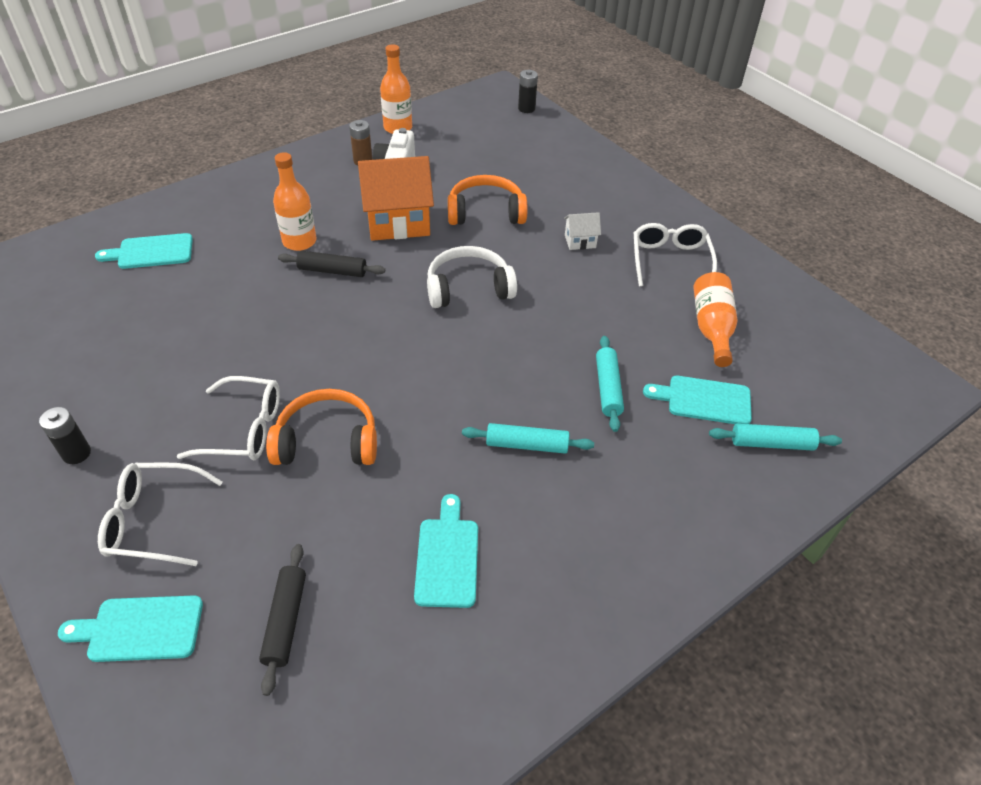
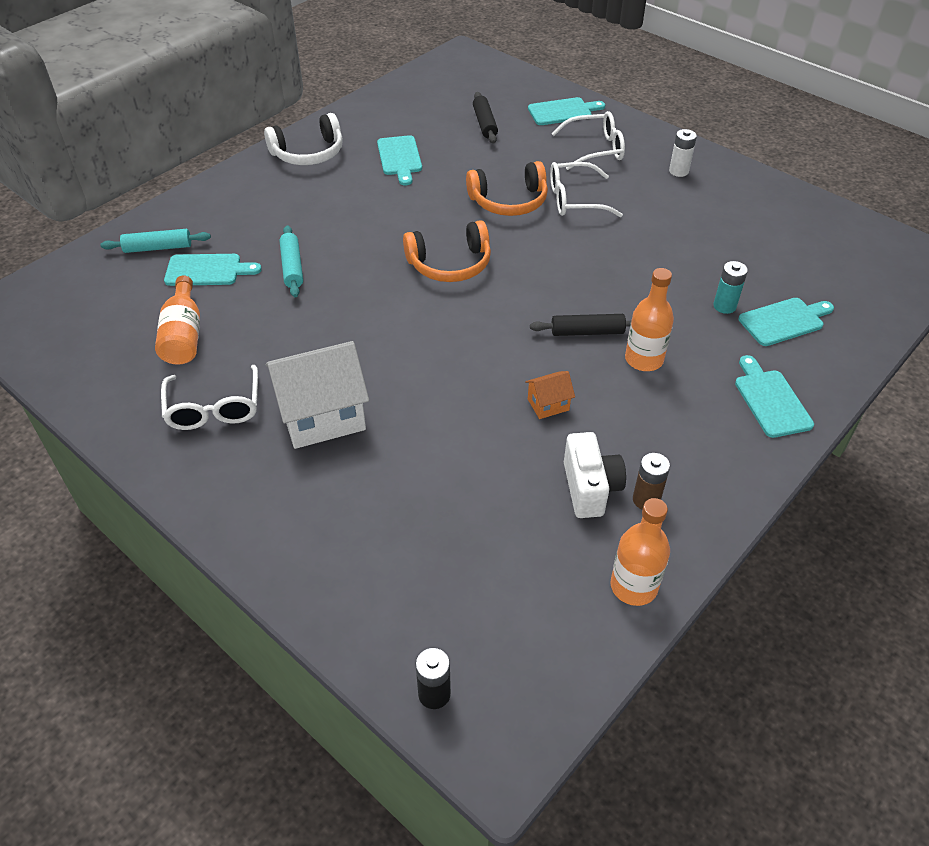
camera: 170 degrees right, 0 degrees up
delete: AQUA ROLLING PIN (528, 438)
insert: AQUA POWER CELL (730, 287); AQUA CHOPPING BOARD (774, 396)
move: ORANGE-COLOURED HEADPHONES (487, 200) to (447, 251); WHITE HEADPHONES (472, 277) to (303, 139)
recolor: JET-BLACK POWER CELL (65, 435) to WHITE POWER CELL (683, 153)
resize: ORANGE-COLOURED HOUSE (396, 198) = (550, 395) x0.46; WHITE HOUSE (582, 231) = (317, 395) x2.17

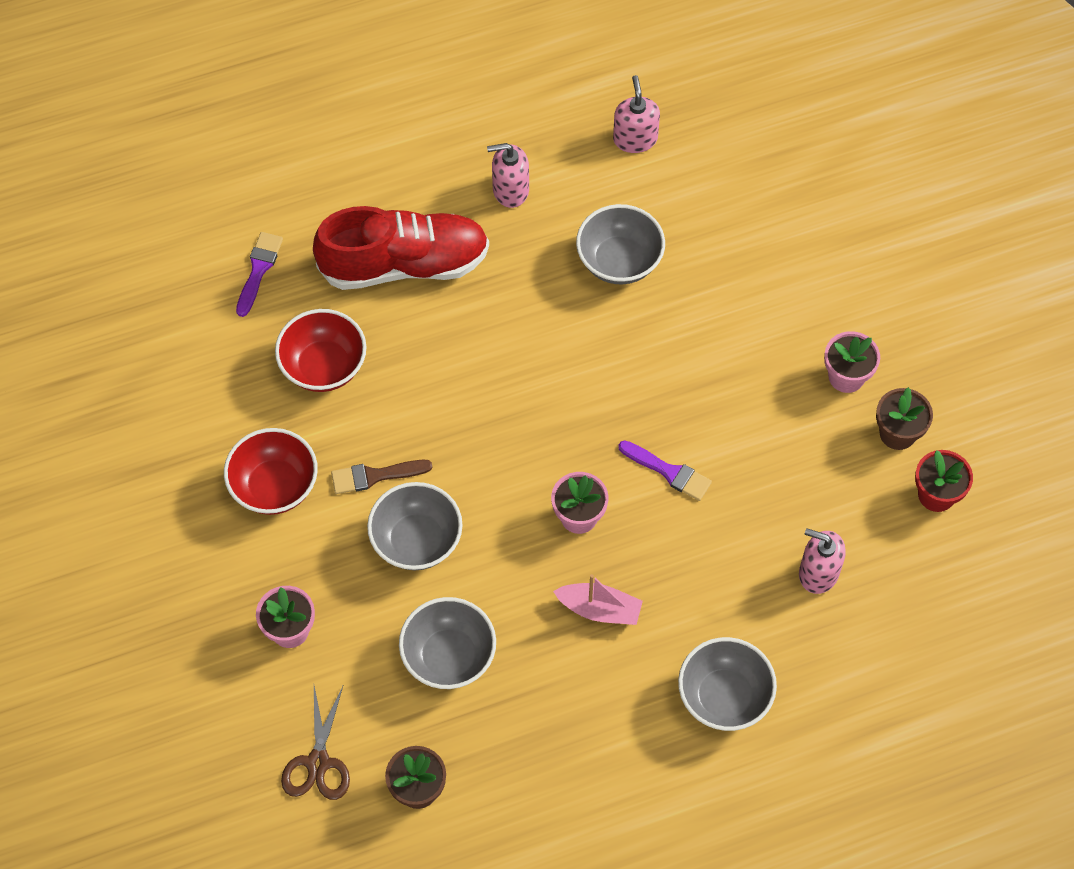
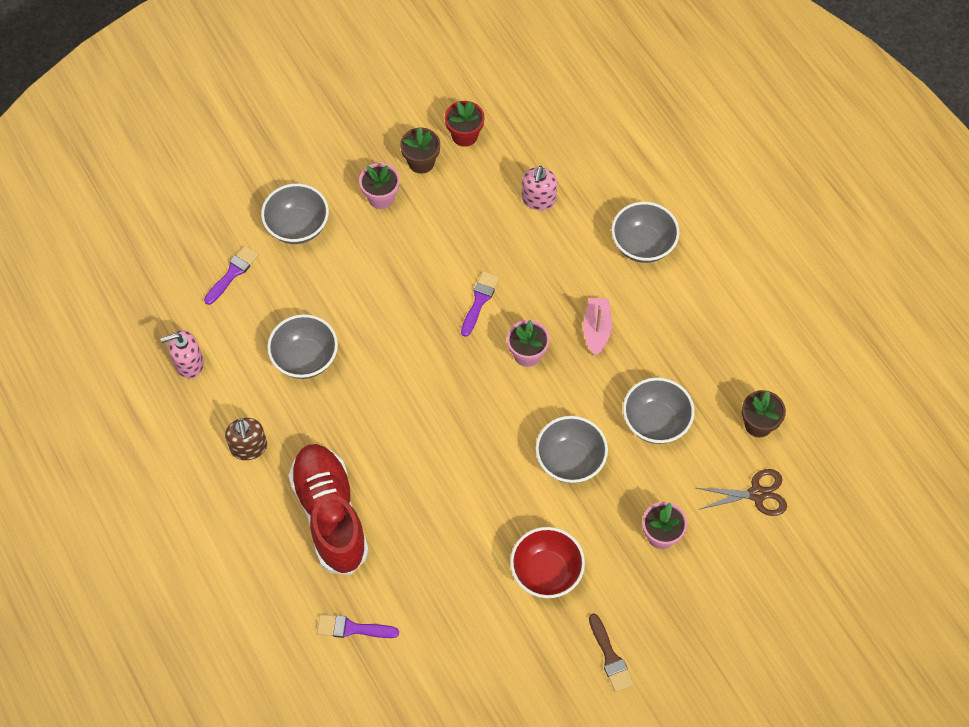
camera: 100 degrees left, 0 degrees up
delete: SCARLET SERVING BOWL (321, 350)
insert: GREY SERVING BOWL (295, 213); ROYAL PURPLE BRUSH (231, 275)
move: DARK BROWN BRUSH (381, 477) to (611, 652)
recolor: ROSE-PINK PUMP BOTTLE (508, 175) to DARK BROWN PUMP BOTTLE (246, 439)

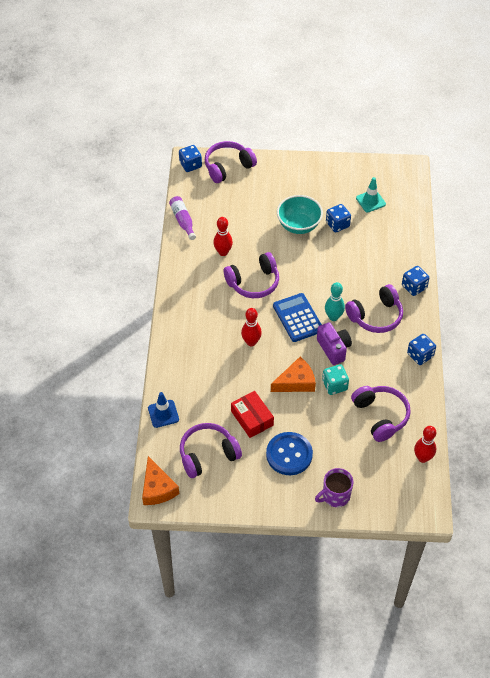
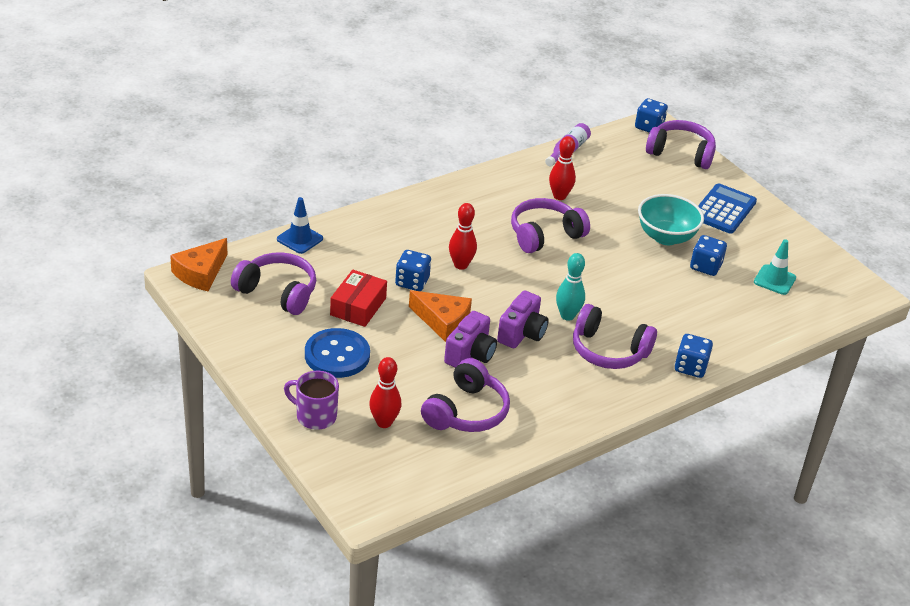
camera: 50 degrees right, 15 degrees down
move: BLUE CALCULATOR (297, 317) to (727, 208); BLUE DICE (421, 349) to (413, 270); SCARLET SKITTLE (425, 444) to (385, 392)
replace: AQUA DICE (335, 379) to ROYAL PURPLE PHOTO CAMERA (470, 339)
rotate: ROYAL PURPLE HEADPHONES (251, 275) = (550, 225) 120 degrees clockwise

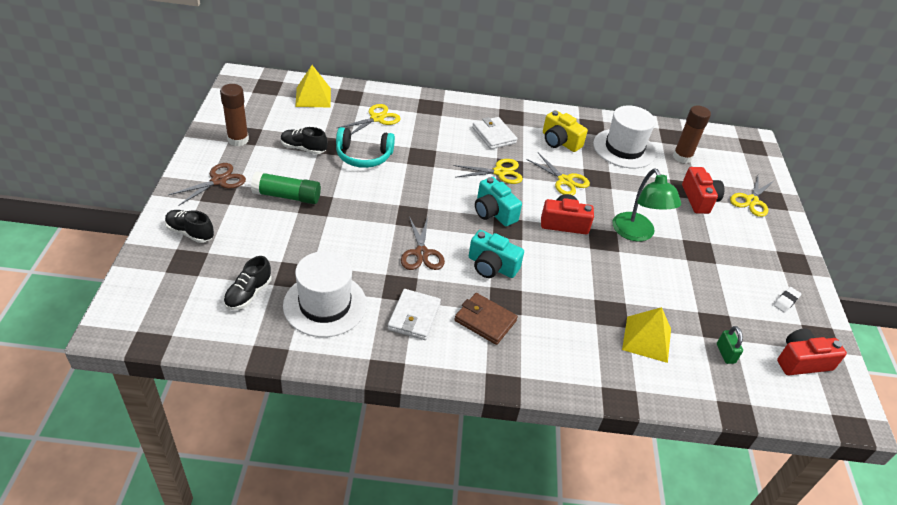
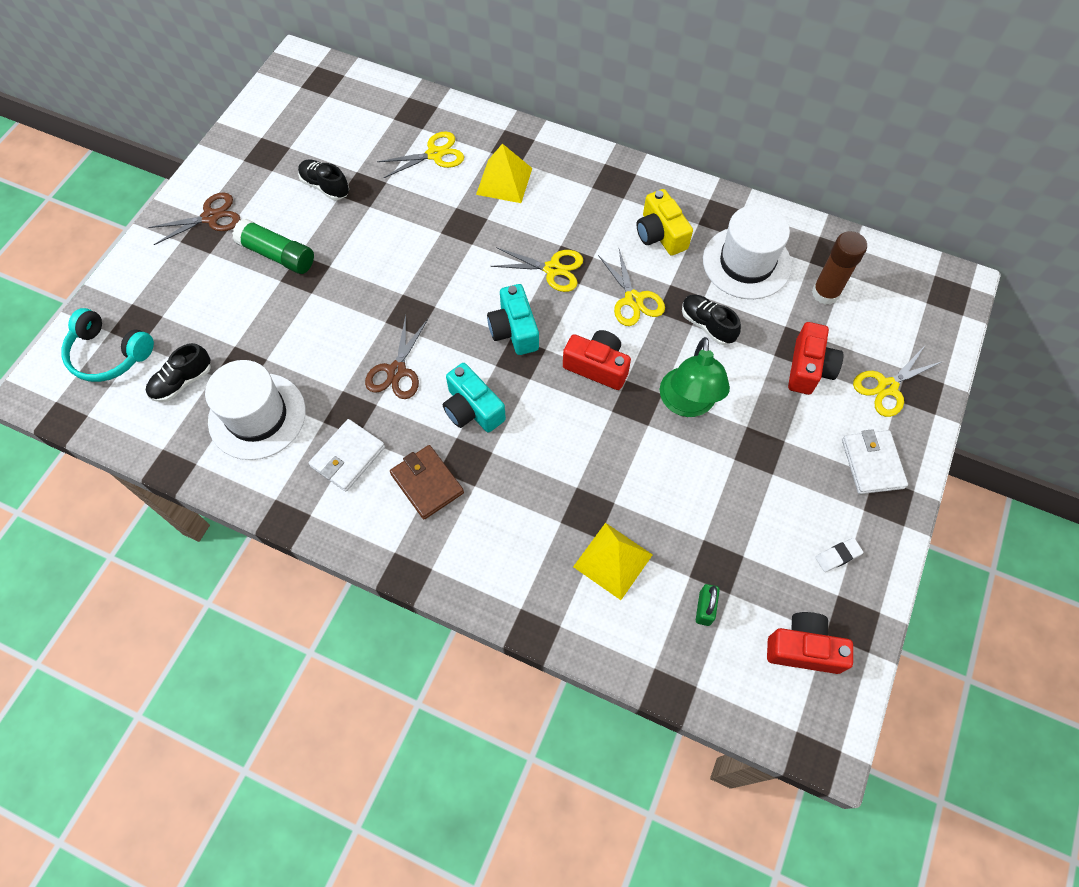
camera: 25 degrees right, 20 degrees up
delete: DARK BROWN STICK OF GLUE (234, 115)
move: BRIGHT YELLOW PYRAMID (313, 86) to (504, 173); WHITE BILLFOLD (494, 133) to (875, 461); AQUA HEADPHONES (365, 147) to (107, 345); JET-BLACK SHOE (189, 226) to (711, 320)

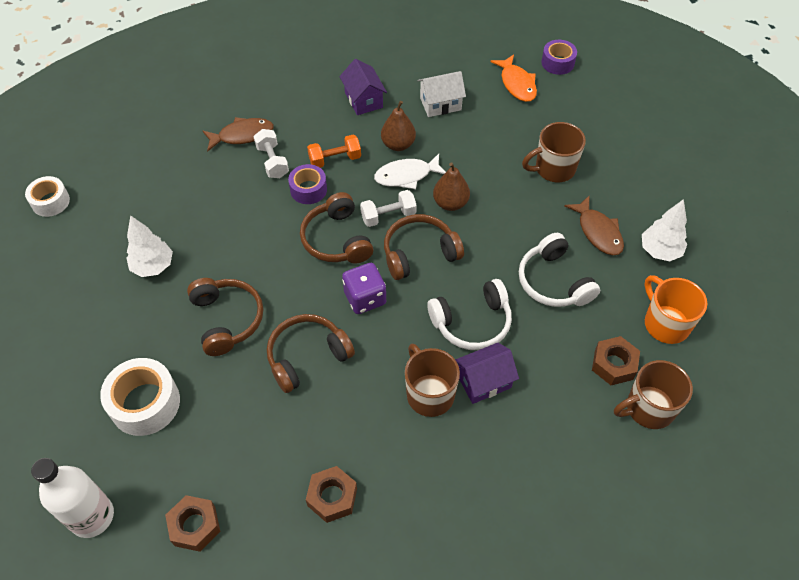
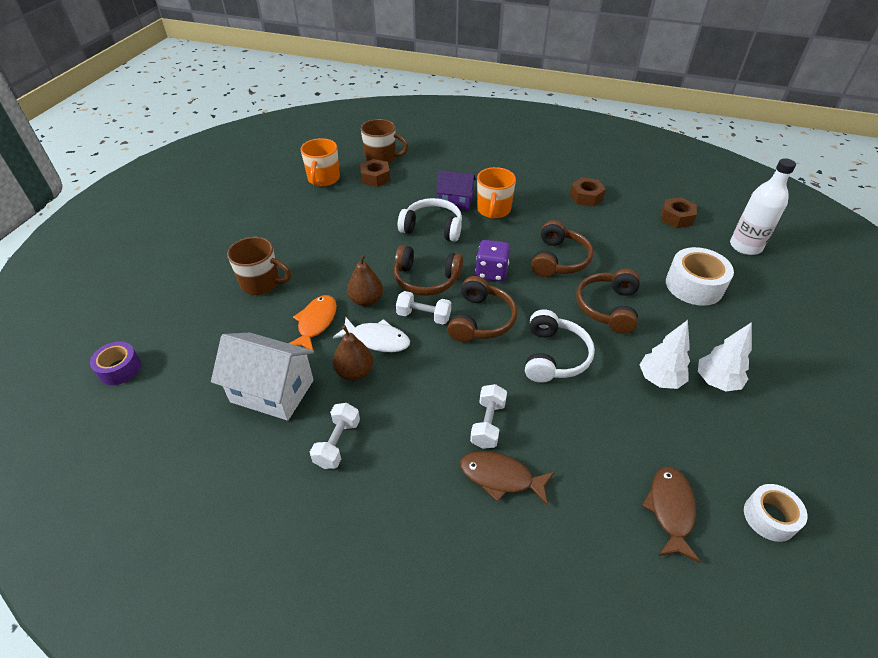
camera: 145 degrees left, 10 degrees down
delete: ORANGE-COLOURED DUMBBELL (334, 151); ROYAL PURPLE ROLL OF TAPE (307, 184)
move: ORANGE-COLOURED FISH FIGURE (514, 78) to (313, 322); DARK BROWN FISH FIGURE (594, 225) to (671, 514); WHITE TOY TREE (664, 230) to (725, 356); WHITE HEADPHONES (559, 270) to (560, 346)
replace: ROYAL PURPLE HOUSE (363, 87) to WHITE DUMBBELL (335, 436)
recolor: DARK BROWN COFFEE MUG (432, 380) to ORANGE-COLOURED COFFEE MUG (496, 193)
rotate: DARK BROWN HEADPHONES (311, 353) = (562, 248) 75 degrees counterclockwise
resize: WHITE HOUSE (441, 94) = (262, 376) x1.54

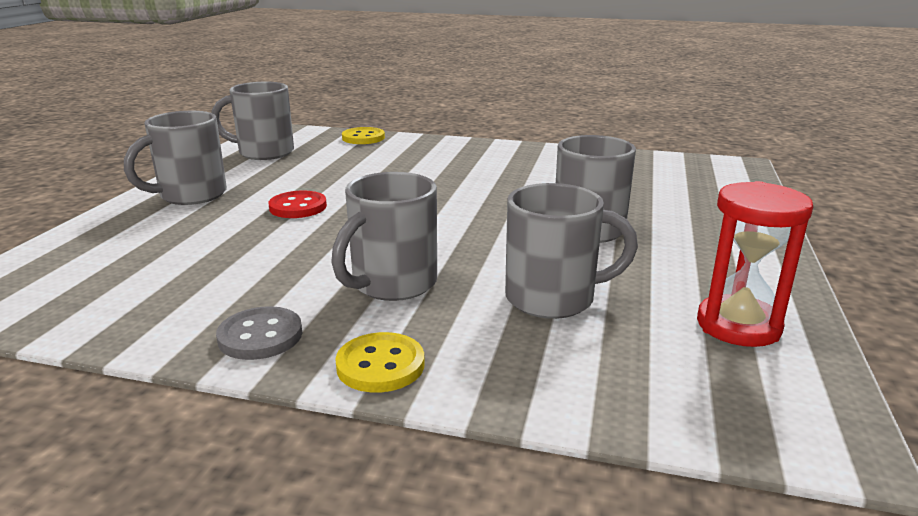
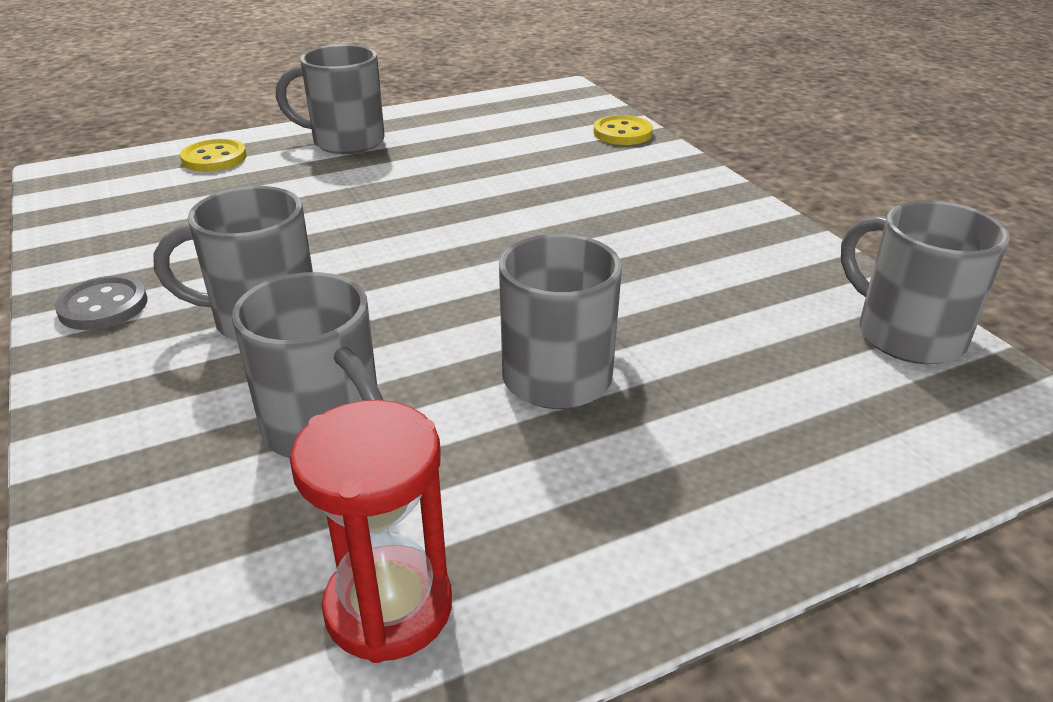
camera: 50 degrees right, 10 degrees up
delete: SCARLET BUTTON (297, 204)
move: GREY COFFEE MUG (253, 121) to (925, 282); BRIGHT YELLOW BUTTON (380, 362) to (213, 155)

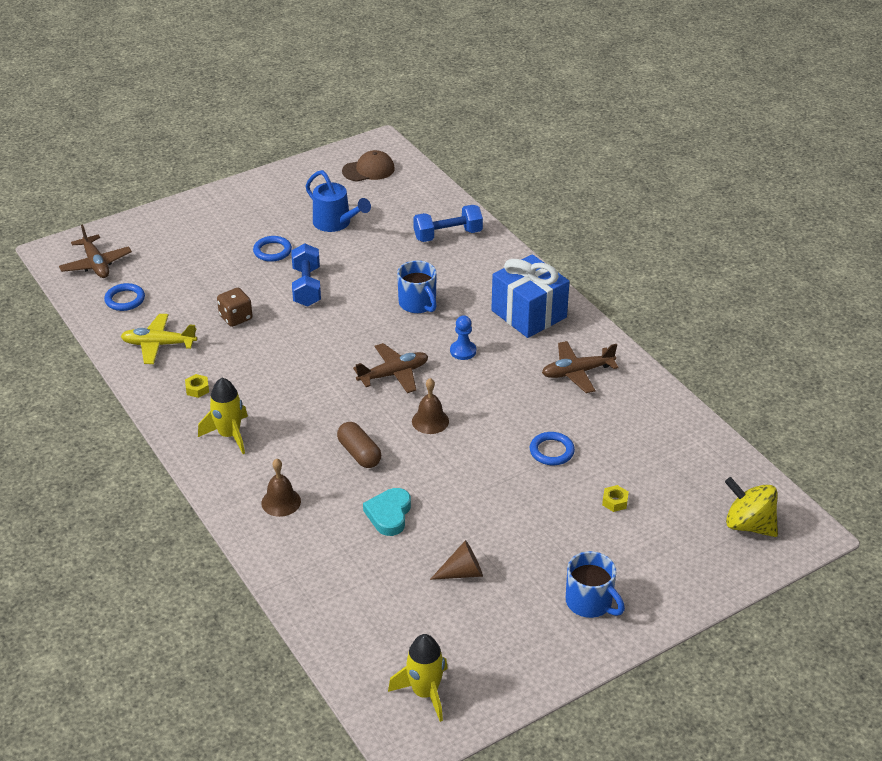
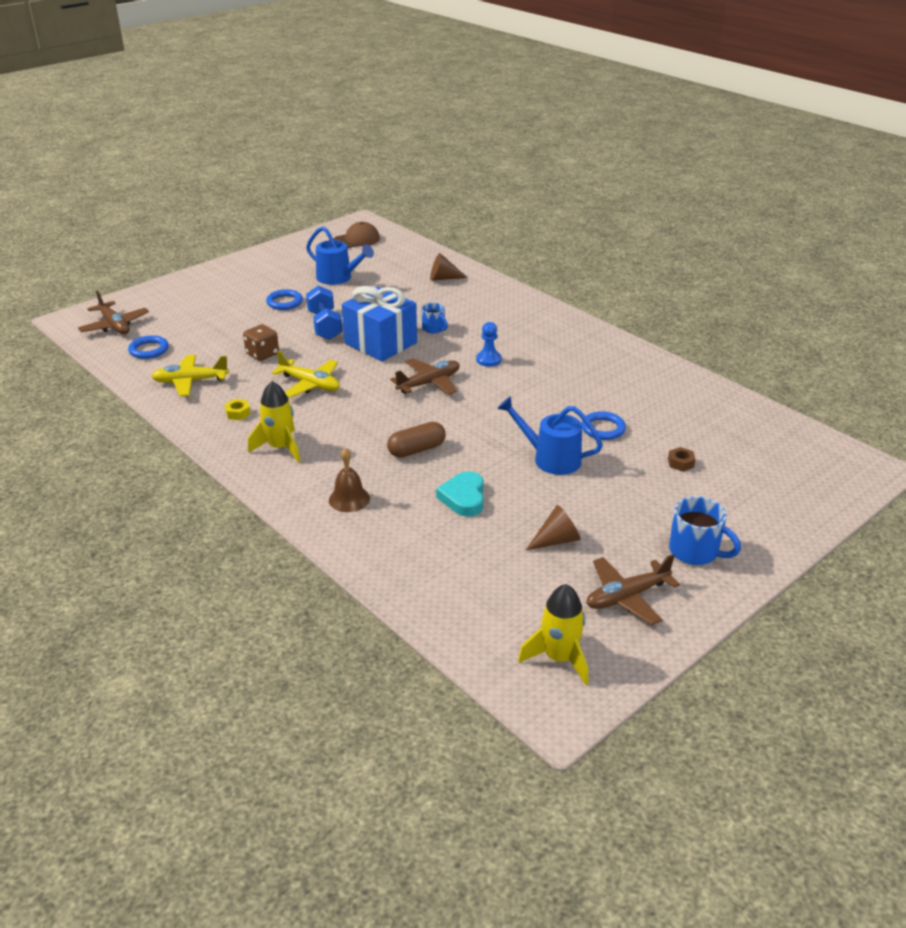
camera: 10 degrees left, 5 degrees down
delete: DARK BROWN BELL (430, 406); BRIGHT YELLOW TOY TOP (751, 507)
insert: BRIGHT YELLOW TOY PLANE (305, 374); BLUE SPRINKLING CAN (550, 435)
move: BLUE PRESENT (530, 296) to (379, 324); DARK BROWN TOY PLANE (580, 367) to (633, 589)
replace: BLUE DUMBBELL (448, 223) to DARK BROWN SOLID CONE (449, 267)
recolor: BRIGHT YELLOW NUT (615, 498) to DARK BROWN NUT (682, 459)
rotate: DARK BROWN PILL (359, 445) = (416, 440) 75 degrees counterclockwise
resize: BLUE COFFEE MUG (417, 287) = (434, 318) x0.64

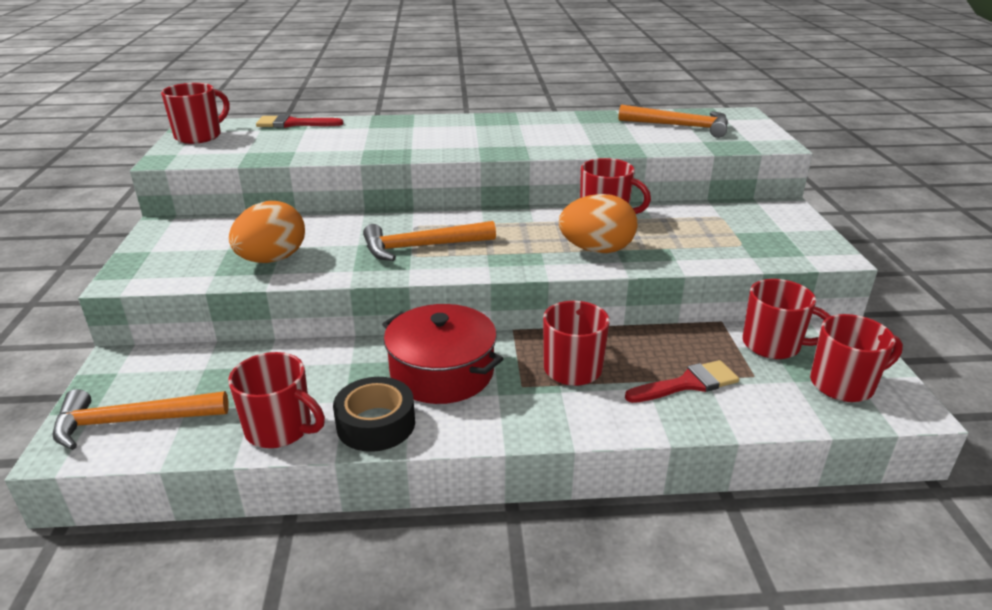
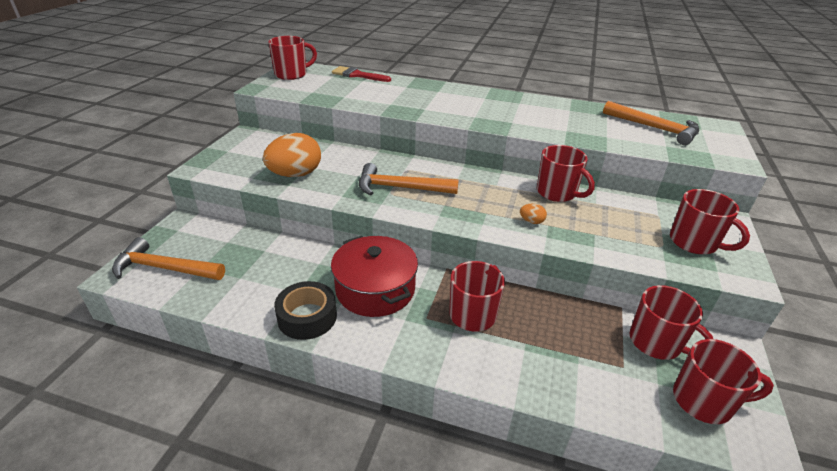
camera: 20 degrees right, 5 degrees up
delete: SCARLET BRUSH (682, 381)
move: SCARLET COFFEE MUG (276, 400) to (710, 222)
resize: ORANGE-COLOURED EGG SHAPE (598, 223) = (533, 213) x0.42

